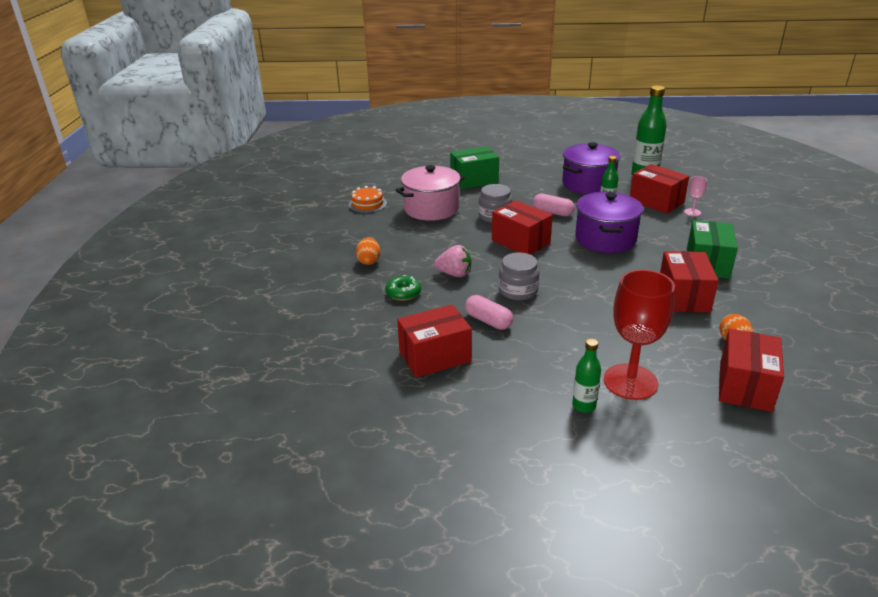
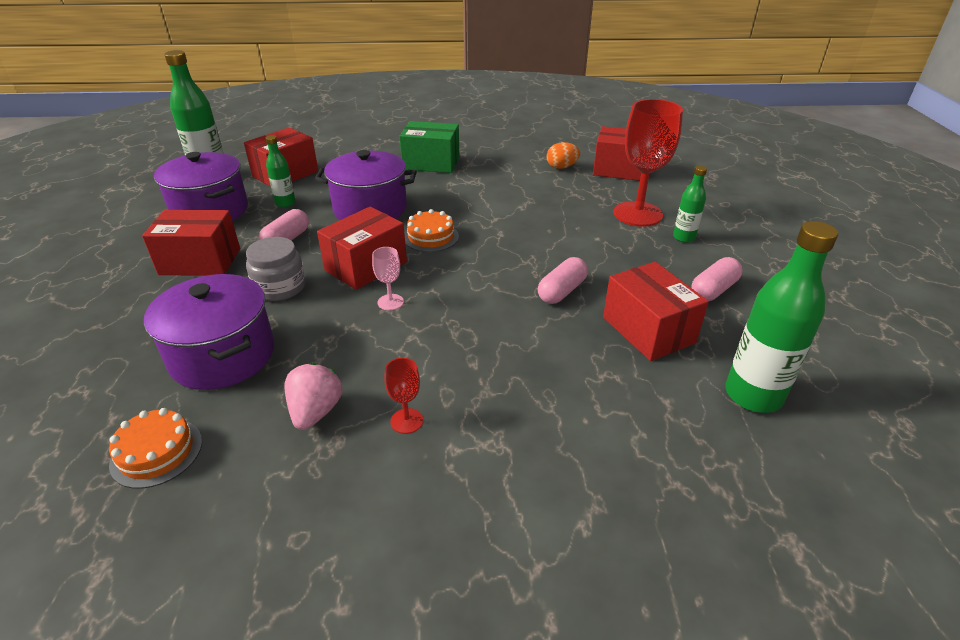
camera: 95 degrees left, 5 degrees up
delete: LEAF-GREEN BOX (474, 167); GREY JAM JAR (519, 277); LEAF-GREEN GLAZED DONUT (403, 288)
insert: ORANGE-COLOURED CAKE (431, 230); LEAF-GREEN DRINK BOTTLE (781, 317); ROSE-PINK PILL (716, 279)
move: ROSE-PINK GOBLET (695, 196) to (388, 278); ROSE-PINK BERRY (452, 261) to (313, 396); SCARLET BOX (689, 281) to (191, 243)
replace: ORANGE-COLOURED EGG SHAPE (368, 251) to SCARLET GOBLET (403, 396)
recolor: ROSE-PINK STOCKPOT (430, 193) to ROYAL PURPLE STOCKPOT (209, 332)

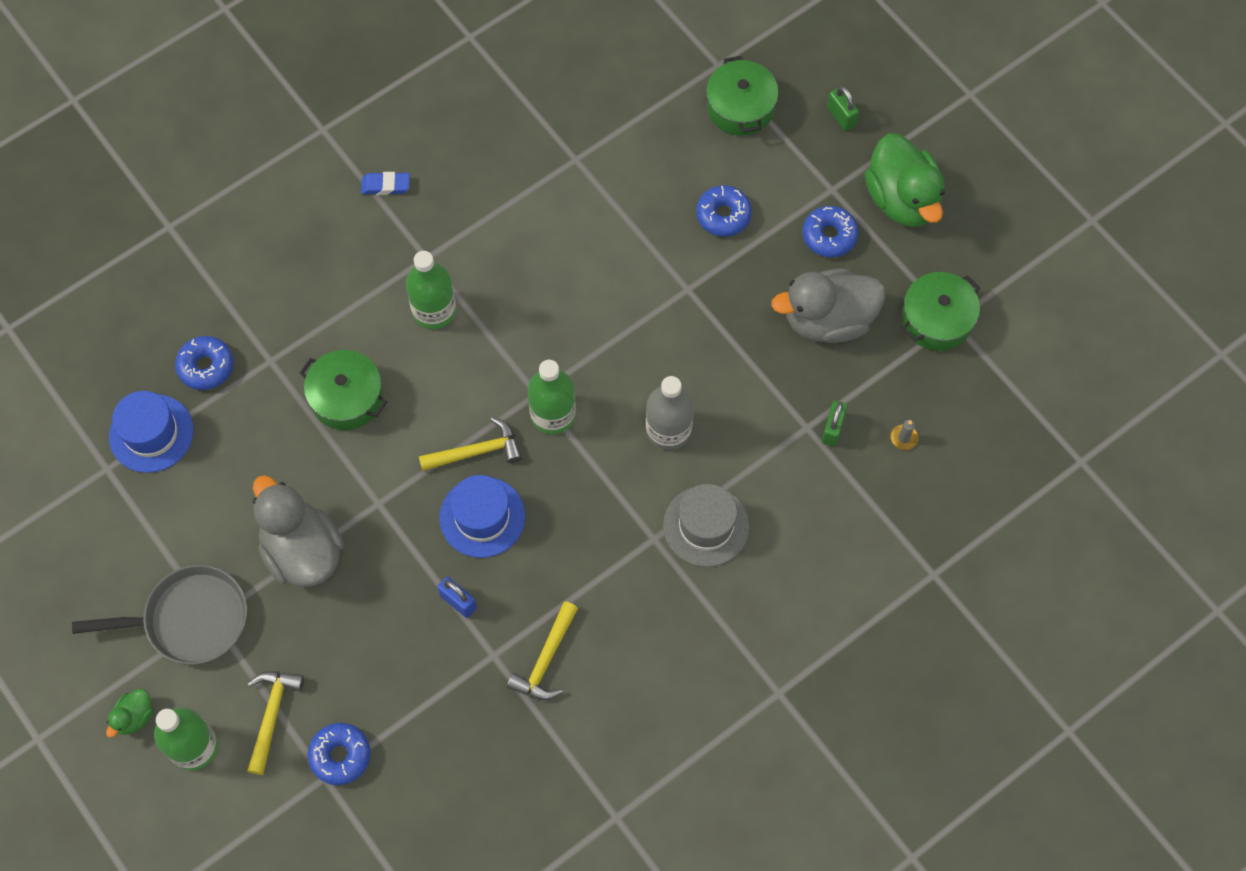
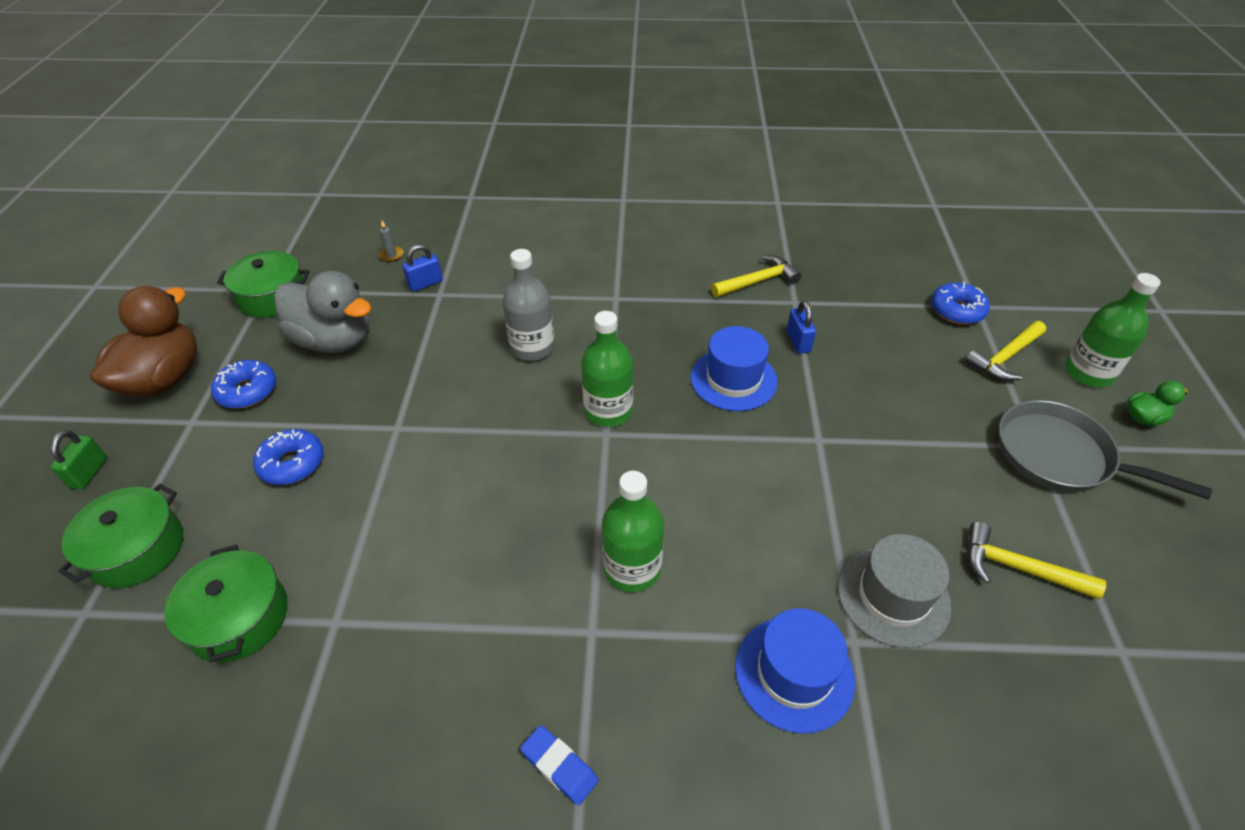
camera: 140 degrees left, 20 degrees down
delete: BLUE GLAZED DONUT (204, 363); GREY TOY DUCK (298, 531)
move: LEAF-GREEN STOCKPOT (343, 390) to (226, 603); BLUE HAT (151, 432) to (795, 671); BRIGHT YELLOW CARPENTER'S HAMMER (470, 444) to (1037, 560); GREY HAT (706, 525) to (894, 591)
recolor: LEAF-GREEN TOY DUCK (905, 180) to DARK BROWN TOY DUCK (143, 341); LEAF-GREEN SMALL LOCK (834, 423) to BLUE SMALL LOCK (423, 268)

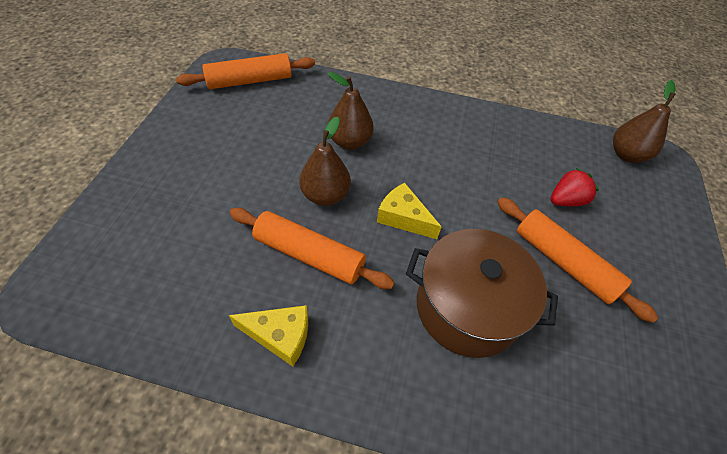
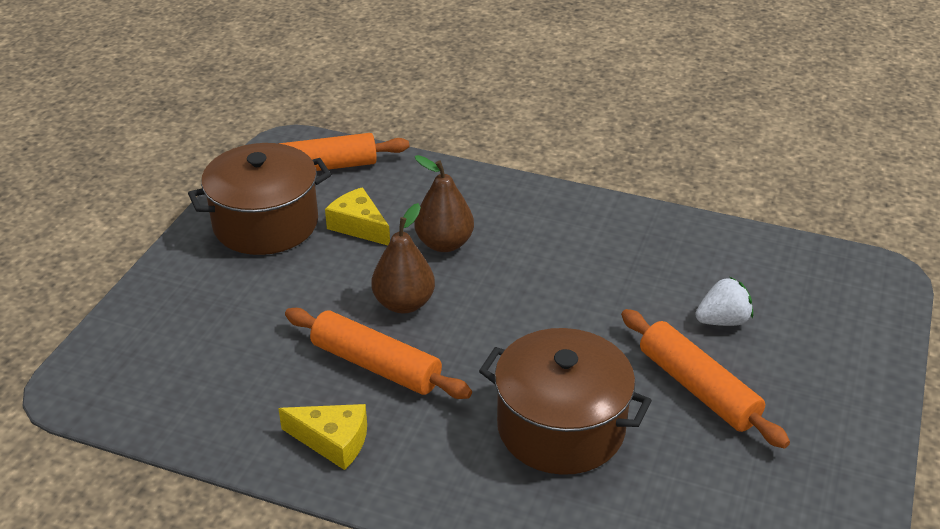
camera: 10 degrees right, 15 degrees down
delete: DARK BROWN PEAR FRUIT (644, 121)
insert: DARK BROWN STOCKPOT (259, 199)
move: BRIGHT YELLOW CHEESE (409, 211) to (357, 216)
recolor: SCARLET BERRY (575, 187) to WHITE BERRY (724, 301)

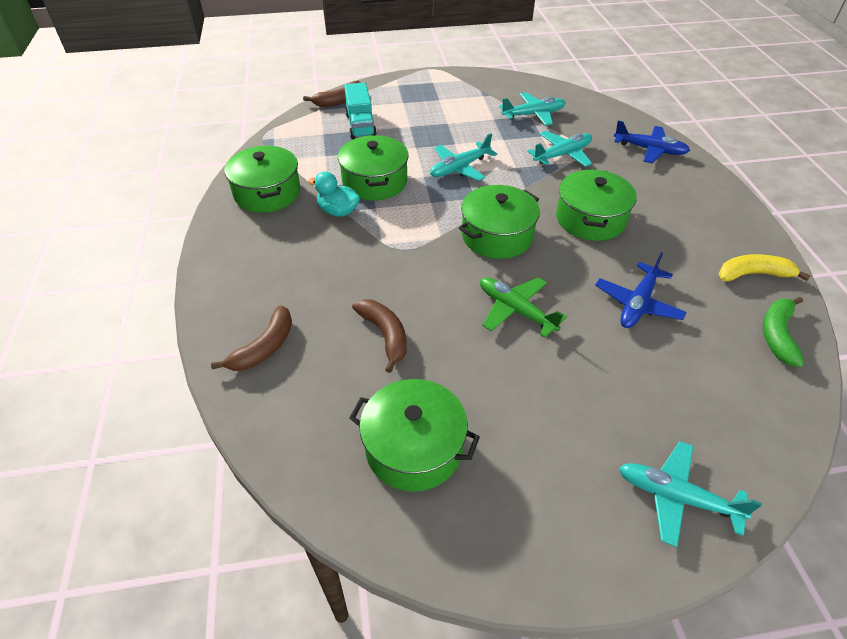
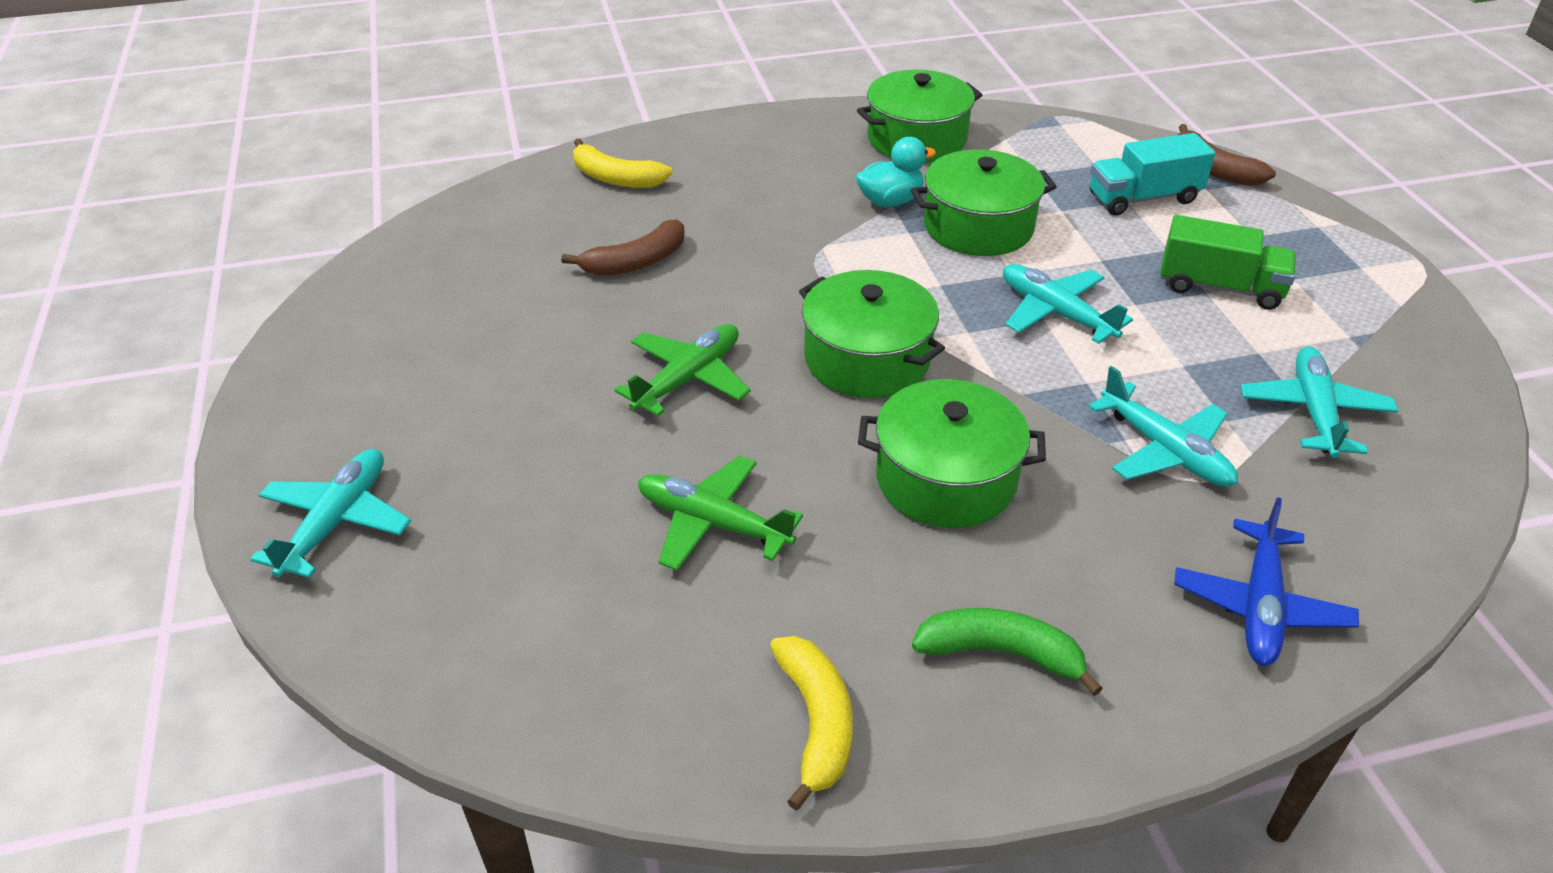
camera: 85 degrees right, 5 degrees down
delete: LEAF-GREEN STOCKPOT (414, 435)
insert: LEAF-GREEN TRUCK (1228, 262)
move: LEAF-GREEN BANANA (783, 332) to (1007, 652)
recolor: BLUE TOY PLANE (641, 290) to LEAF-GREEN TOY PLANE (720, 513); DARK BROWN BANANA (251, 338) to BRIGHT YELLOW BANANA (623, 163)
rotate: AQUA TOY PLANE (532, 109) = (1319, 402) 150 degrees counterclockwise; AQUA TOY DUCK (334, 194) = (896, 172) 45 degrees clockwise

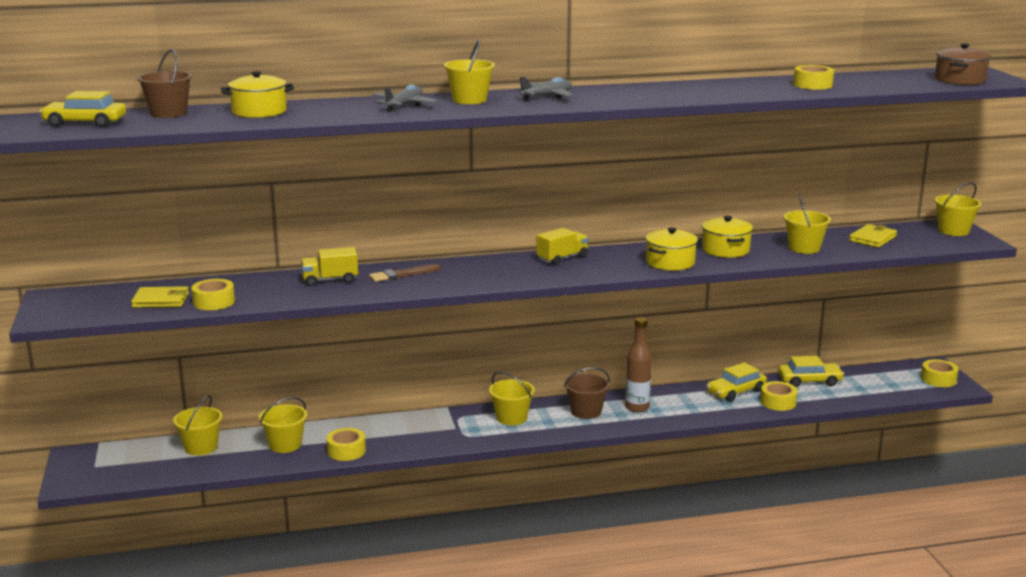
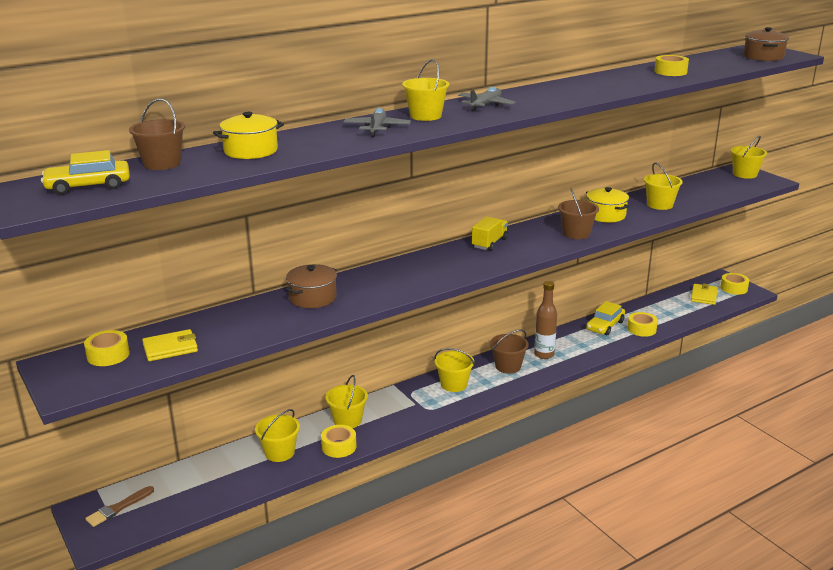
camera: 20 degrees left, 5 degrees up
delete: BRIGHT YELLOW TOY CAR (811, 371)
move: BRIGHT YELLOW BILLFOLD (873, 236) to (704, 294); DARK BROWN BRUSH (404, 273) to (119, 506); BRIGHT YELLOW ROLL OF TAPE (213, 294) to (107, 348); BRIGHT YELLOW PAIL (197, 425) to (346, 401)
replace: BRIGHT YELLOW STOCKPOT (671, 249) to DARK BROWN PAIL (578, 213); BRIGHT YELLOW TRUCK (329, 266) to DARK BROWN STOCKPOT (311, 286)

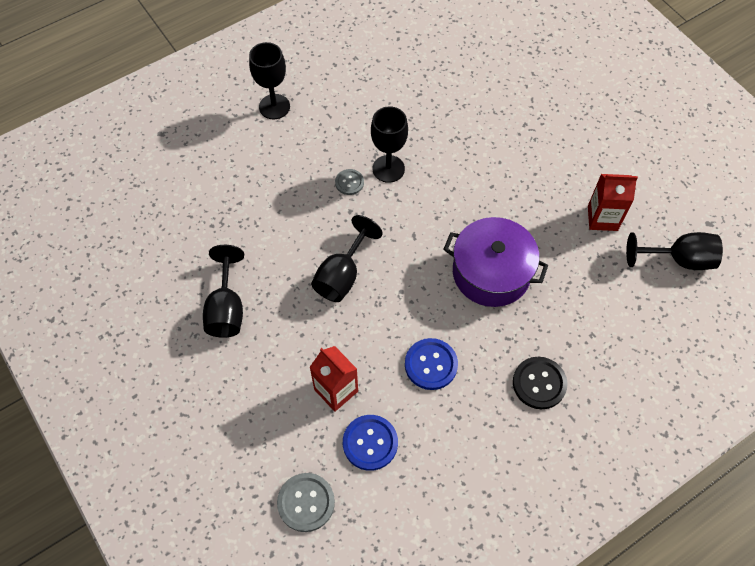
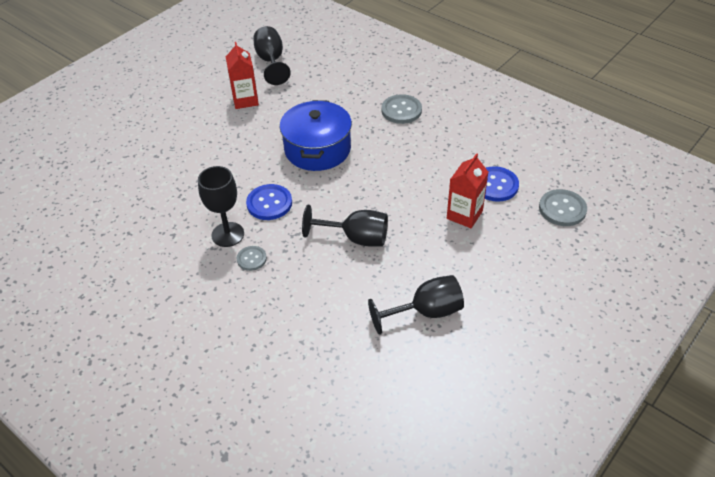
camera: 105 degrees left, 15 degrees down
delete: JET-BLACK GOBLET (269, 80)
move: BLUE BUTTON (431, 364) to (269, 202)
recolor: ROYAL PURPLE STOCKPOT (495, 262) to BLUE STOCKPOT (316, 135); JET-BLACK BUTTON (540, 383) to GREY BUTTON (401, 109)

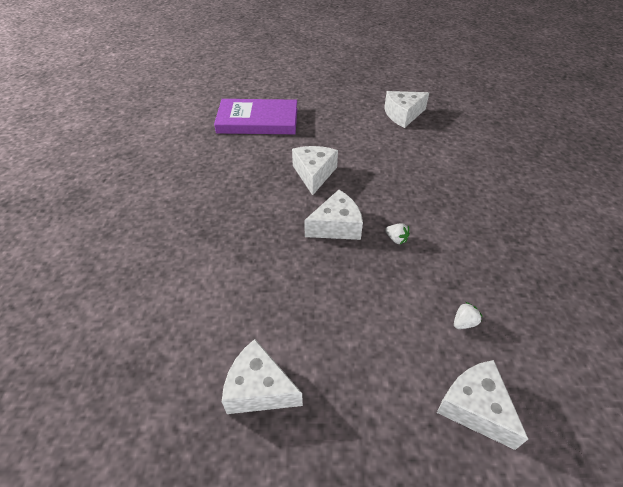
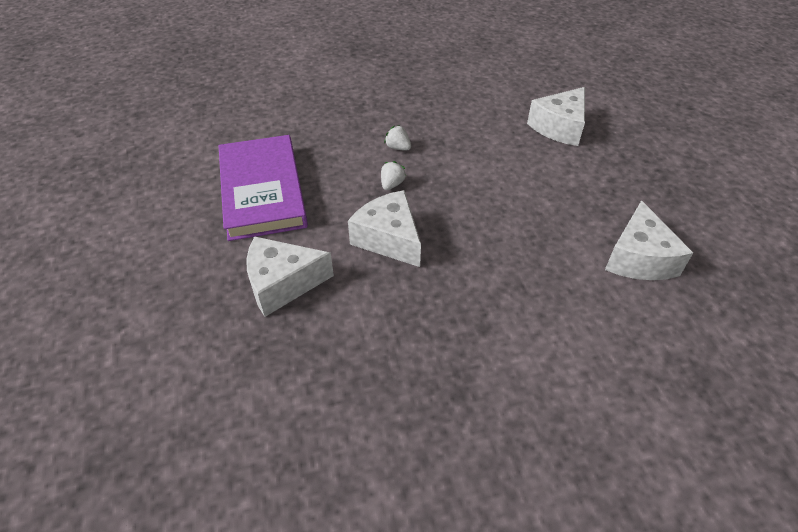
camera: 105 degrees left, 0 degrees up
delete: WHITE CHEESE (406, 109)
move: ROYAL PURPLE HARDCOVER (256, 116) to (263, 188); WHITE BERRY (468, 315) to (397, 138)

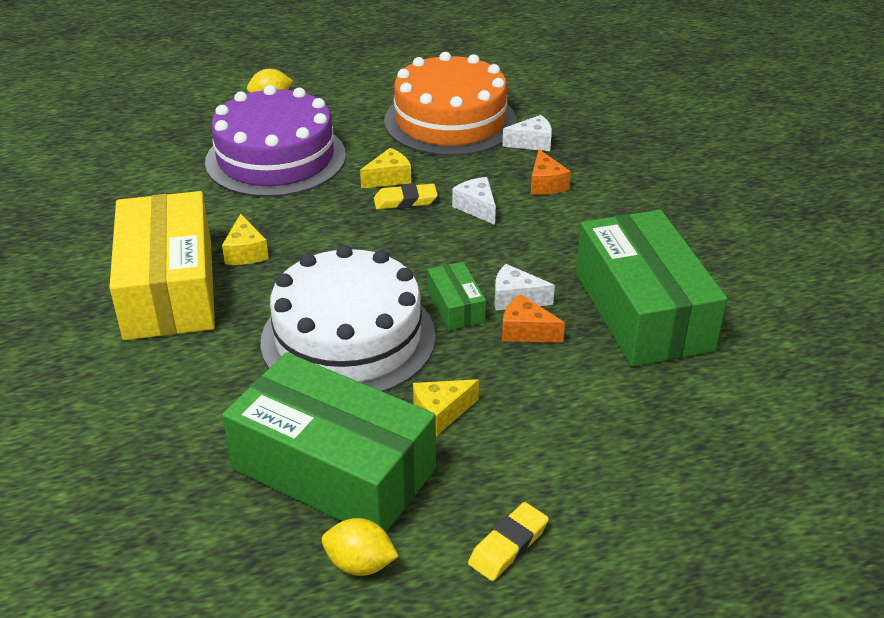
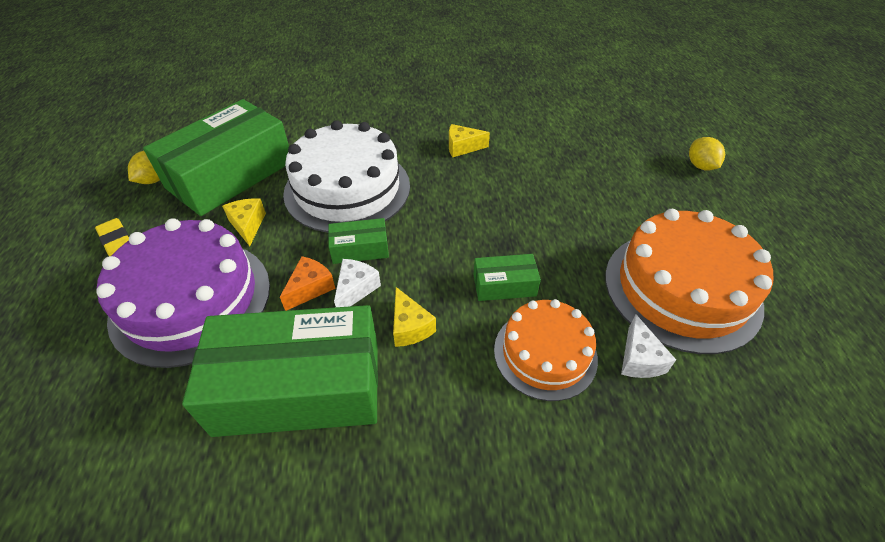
camera: 100 degrees right, 10 degrees up
delete: BRIGHT YELLOW GUM ERASER (406, 197); BRIGHT YELLOW BOX (162, 265)
move: ROYAL PURPLE CAKE (275, 141) to (183, 293); BRIGHT YELLOW CHEESE (385, 168) to (414, 317)
replace: ORANGE-COLOURED CHEESE (551, 172) to ORANGE-COLOURED CAKE (546, 350); WHITE CHEESE (474, 201) to LEAF-GREEN BOX (507, 277)

